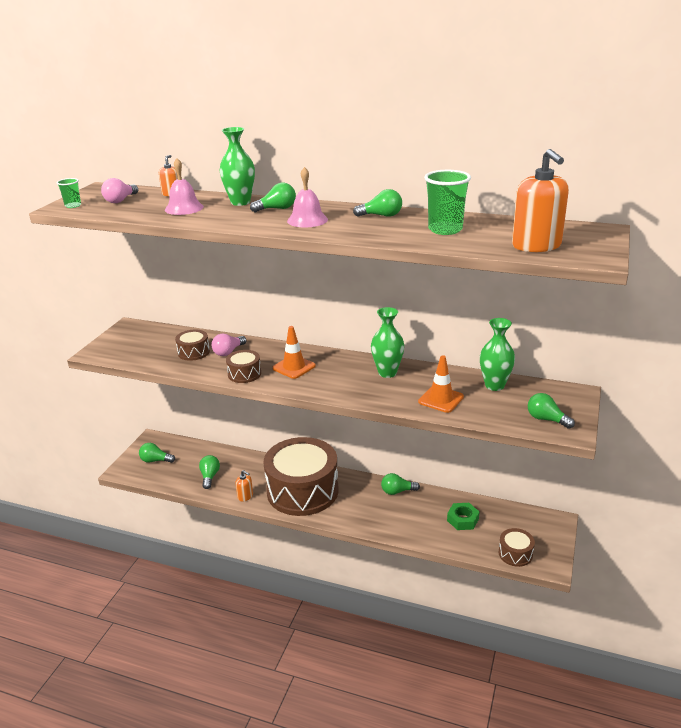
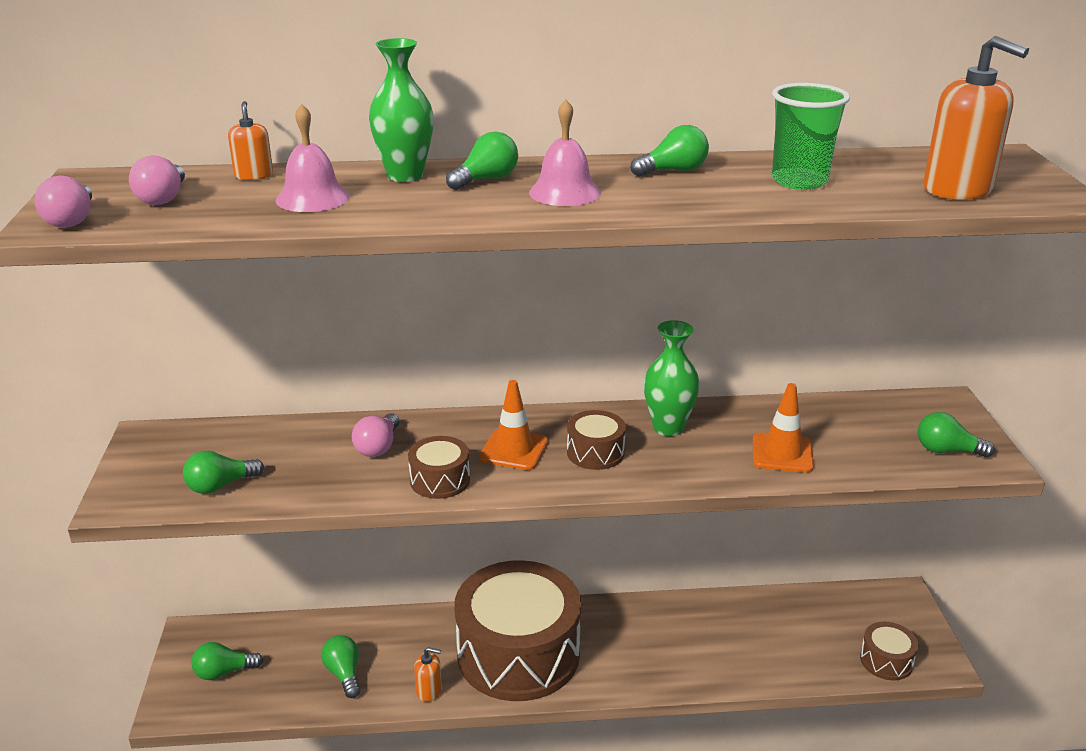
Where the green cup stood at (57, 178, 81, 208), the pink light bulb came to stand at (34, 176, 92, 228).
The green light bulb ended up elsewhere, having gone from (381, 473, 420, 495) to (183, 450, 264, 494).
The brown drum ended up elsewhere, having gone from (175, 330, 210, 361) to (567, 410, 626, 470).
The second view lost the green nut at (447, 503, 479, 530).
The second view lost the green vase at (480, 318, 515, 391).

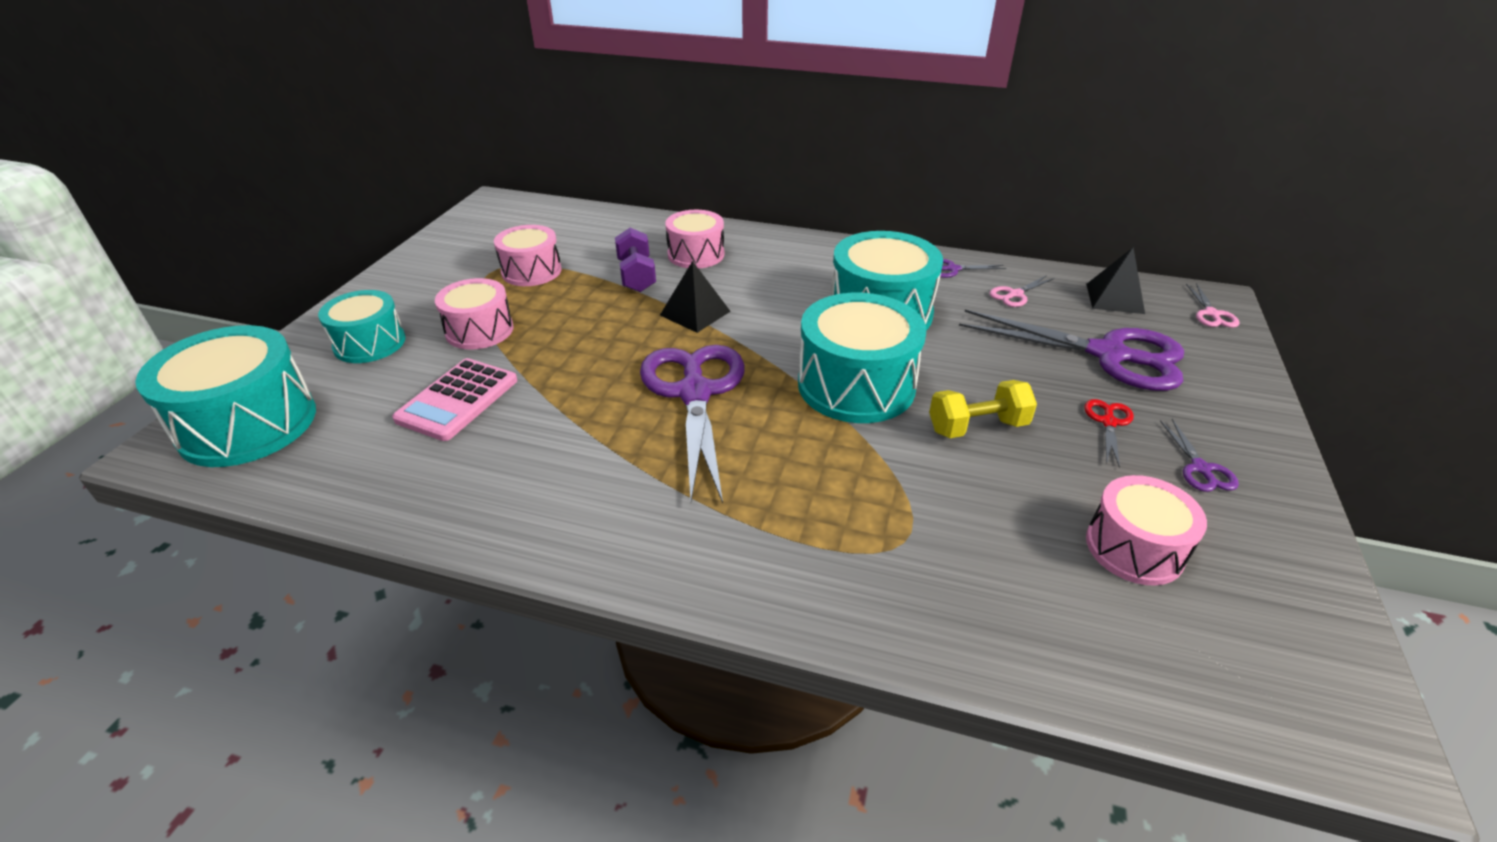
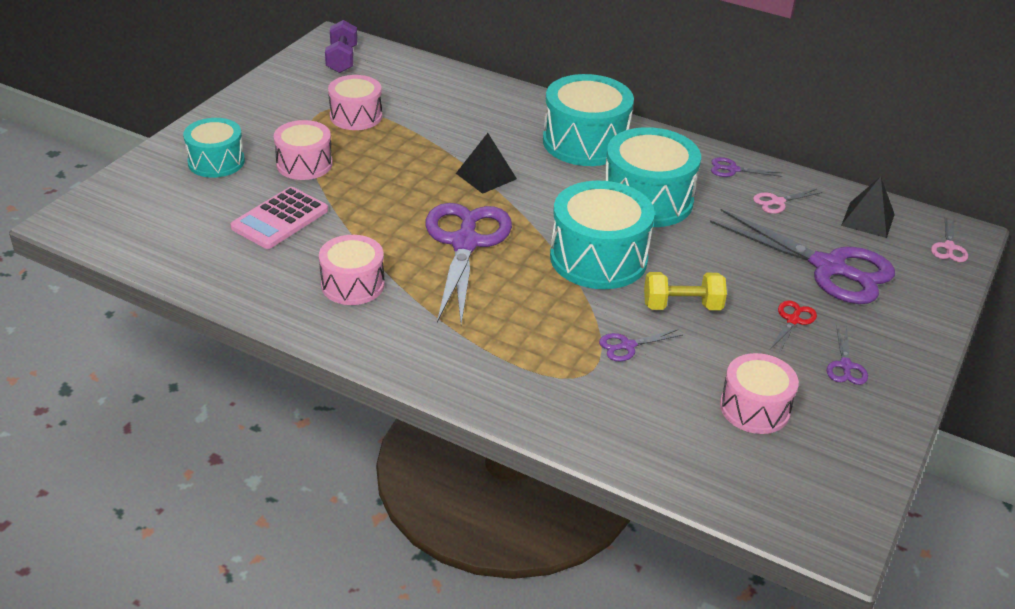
The pink drum ended up elsewhere, having gone from (665, 210, 724, 269) to (319, 235, 385, 305).
The purple dumbbell ended up elsewhere, having gone from (615, 228, 656, 292) to (325, 20, 358, 73).
The turquoise drum ended up elsewhere, having gone from (135, 325, 316, 467) to (543, 74, 634, 166).
The second view gained the purple scissors at (599, 329, 683, 362).

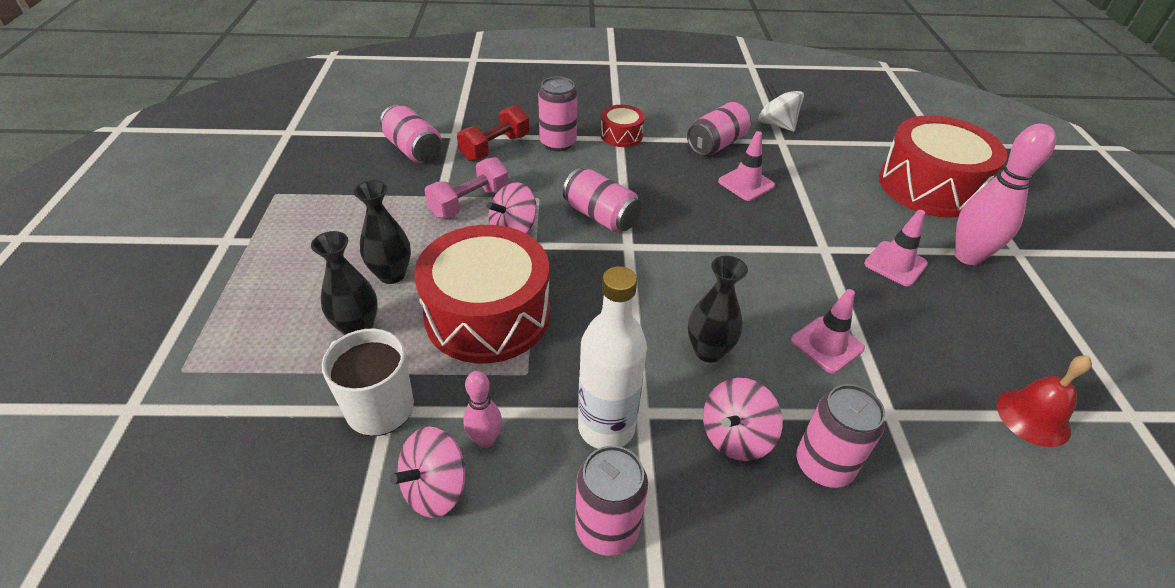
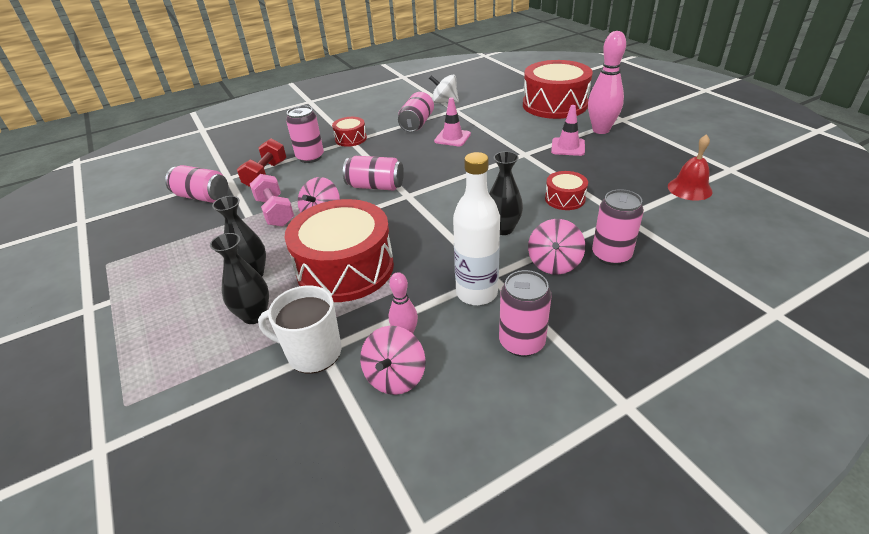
The pink dumbbell at (424, 157, 509, 218) ended up facing another way, 45 degrees counterclockwise from before.
Where the pink traffic cone stood at (791, 289, 865, 373), the red drum came to stand at (545, 171, 588, 210).

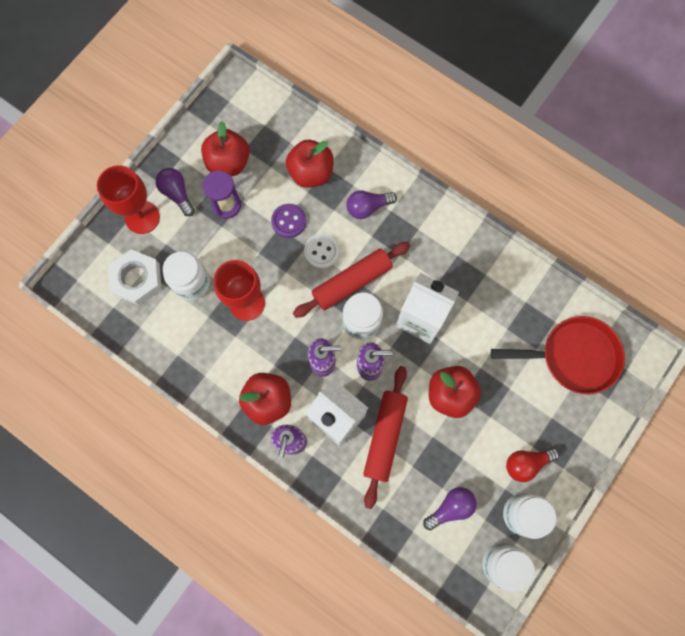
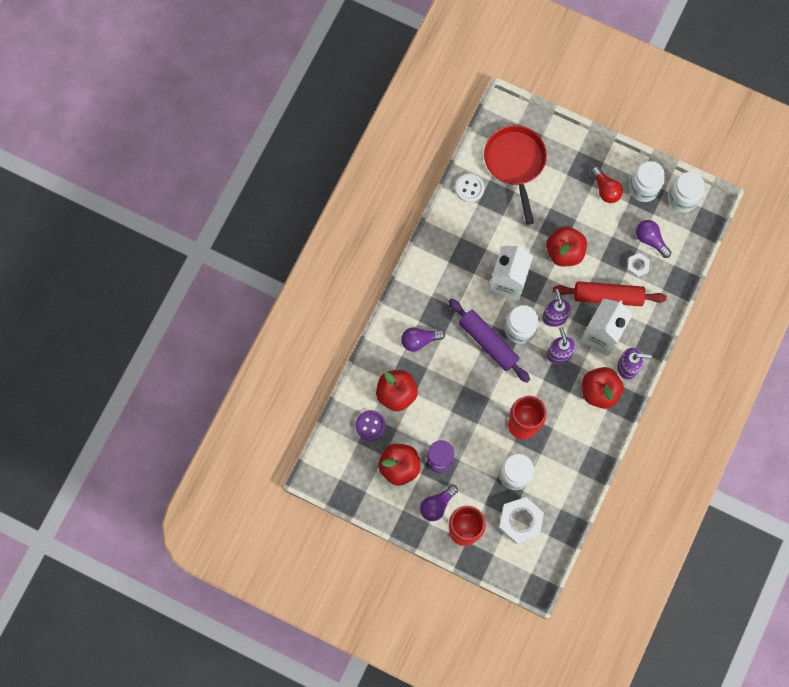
The purple button ended up elsewhere, having gone from (271, 204, 306, 238) to (355, 410, 386, 441).
The purple light bulb at (347, 190, 397, 219) ended up facing another way, 105 degrees clockwise from before.
What was the red rolling pin at (293, 242, 410, 318) turned into the purple rolling pin at (448, 298, 530, 383).
The white button ended up elsewhere, having gone from (304, 234, 339, 269) to (455, 174, 484, 203).
The second view gained the white nut at (627, 253, 650, 277).

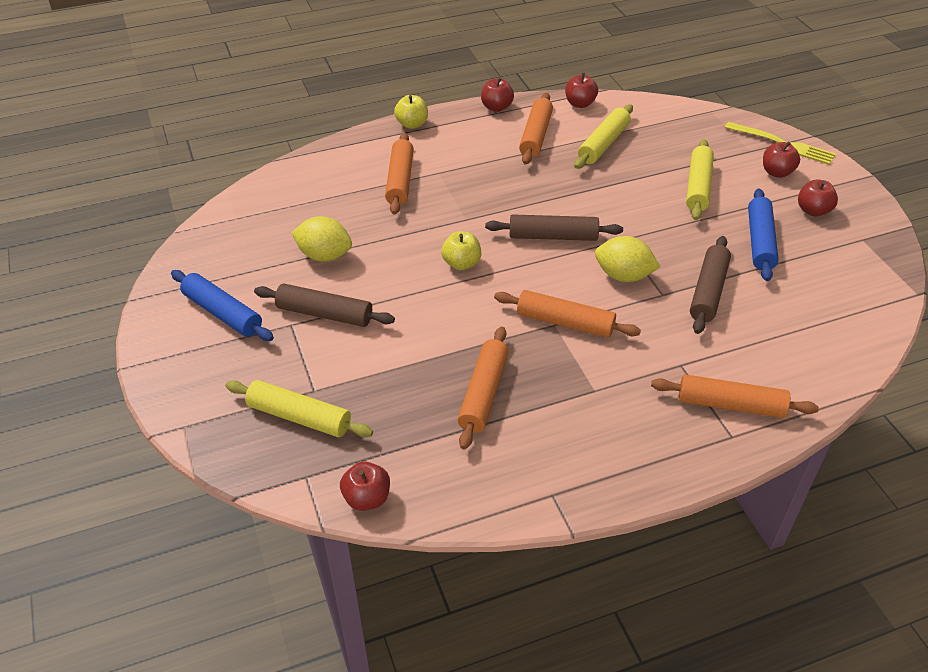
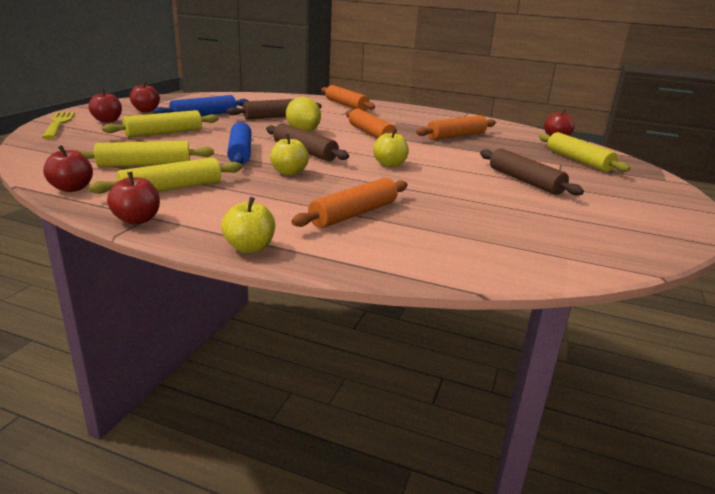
What was the orange rolling pin at (519, 93, 553, 165) turned into the yellow rolling pin at (89, 157, 242, 194).
The blue rolling pin ended up elsewhere, having gone from (171, 270, 274, 341) to (227, 122, 252, 165).
The second view gained the yellow apple at (270, 134, 309, 175).
The second view lost the yellow lemon at (291, 216, 352, 261).

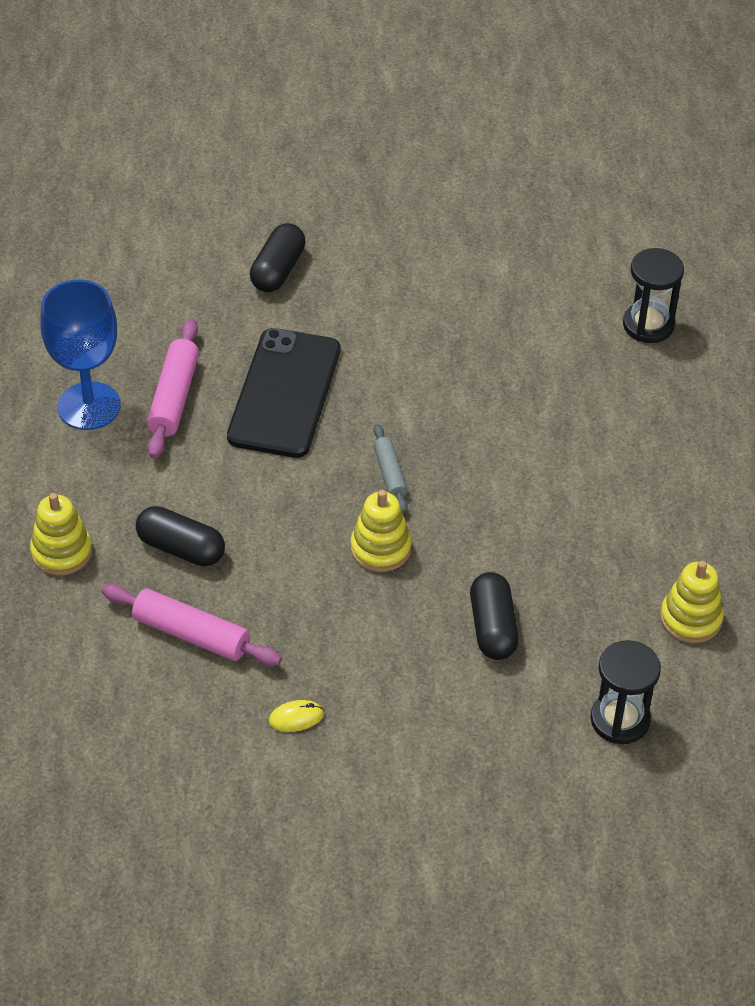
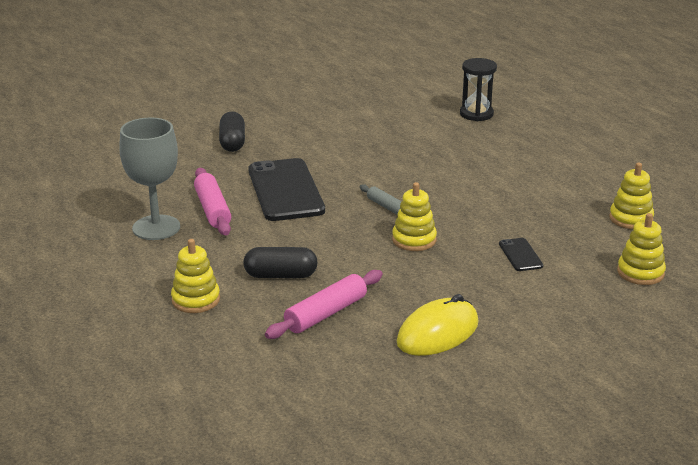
What was the blue goblet at (40, 280, 121, 430) turned into the grey goblet at (119, 117, 180, 240).
The pink rolling pin at (101, 584, 282, 666) ended up facing another way, 45 degrees counterclockwise from before.
The size of the yellow mouse at (269, 700, 324, 732) changed by a factor of 2.26.
Where the black capsule stood at (470, 572, 519, 660), the black phone came to stand at (499, 238, 543, 271).
Where the black hourglass stood at (591, 640, 661, 744), the yellow stacking toy came to stand at (617, 213, 666, 285).

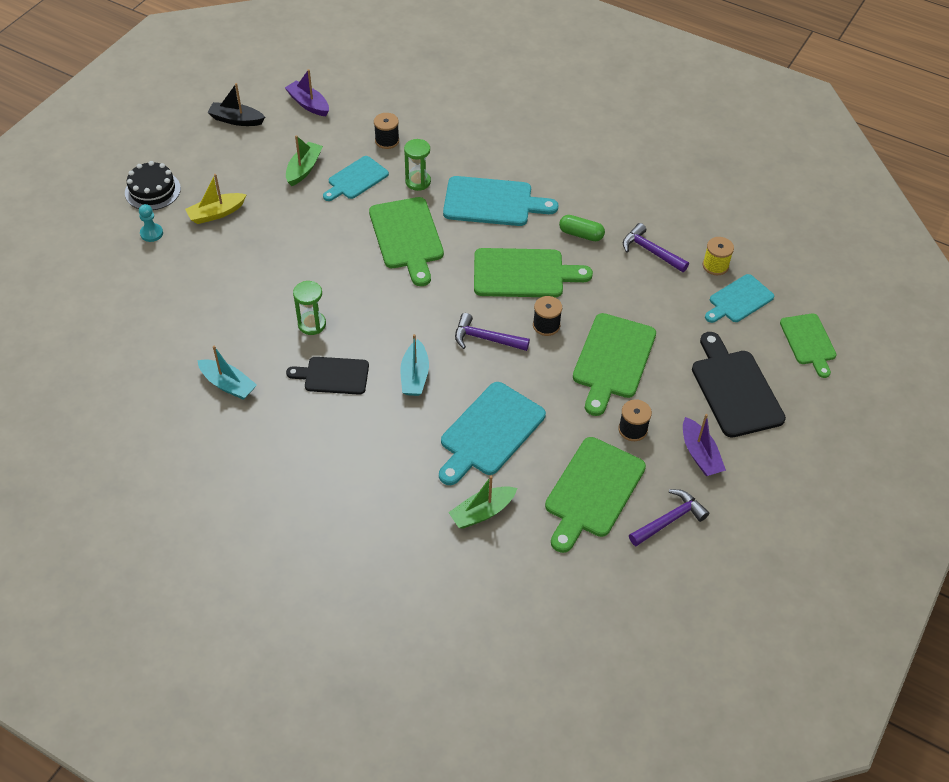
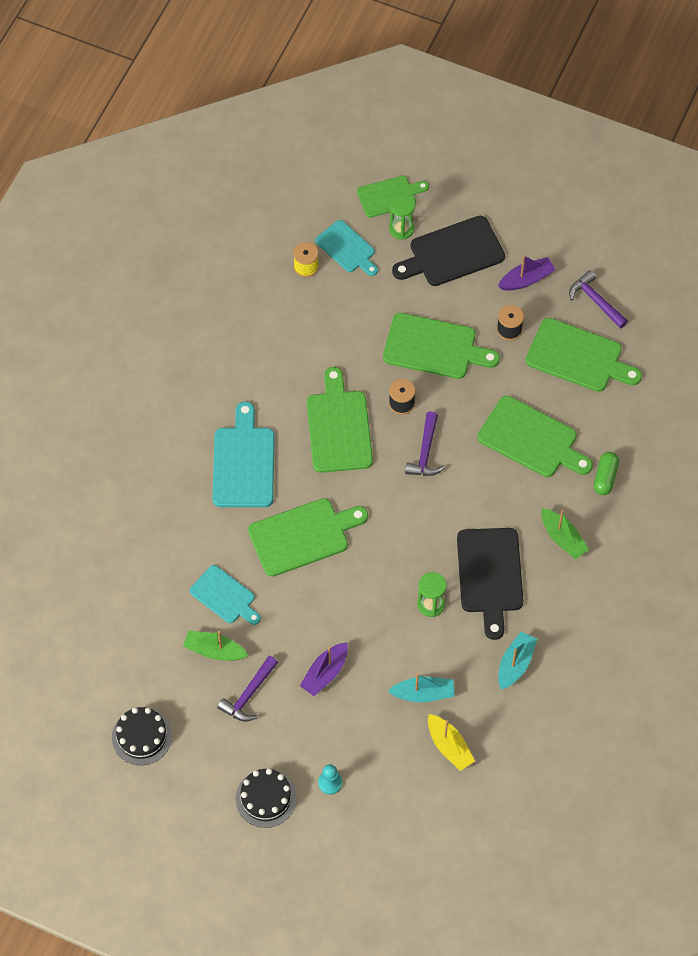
Where the black boat stood at (207, 83, 265, 126), the black cake came to stand at (112, 707, 172, 765).
The purple hammer ended up elsewhere, having gone from (623, 223, 689, 272) to (217, 656, 278, 722).
The purple boat ended up elsewhere, having gone from (285, 69, 329, 116) to (300, 642, 348, 696).
The turquoise boat ended up elsewhere, having gone from (400, 334, 429, 396) to (388, 673, 455, 702).
The green hourglass ended up elsewhere, having gone from (404, 139, 431, 191) to (389, 193, 415, 240).
The yellow boat ended up elsewhere, having gone from (185, 174, 247, 224) to (428, 714, 475, 771).
The size of the black cutting board at (286, 357, 369, 395) changed by a factor of 1.56.
What was the turquoise cutting board at (439, 382, 546, 485) turned into the green cutting board at (477, 396, 593, 477).
The green boat ended up elsewhere, having gone from (448, 476, 517, 529) to (541, 508, 589, 560).
The green capsule ended up elsewhere, having gone from (559, 215, 605, 241) to (594, 452, 619, 495).
The second view lost the black spool at (374, 113, 399, 149).

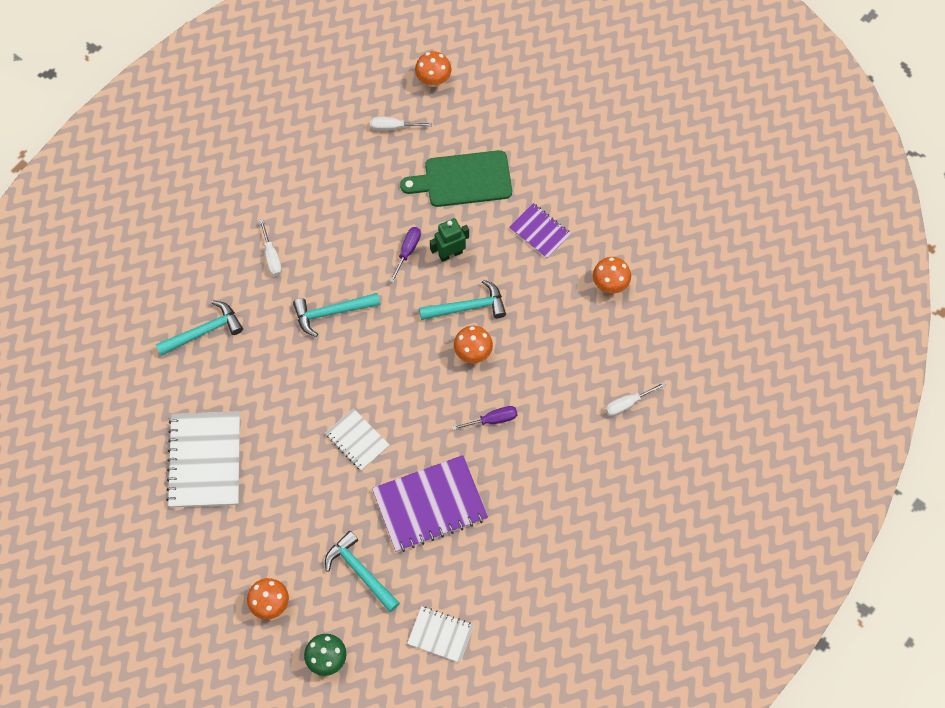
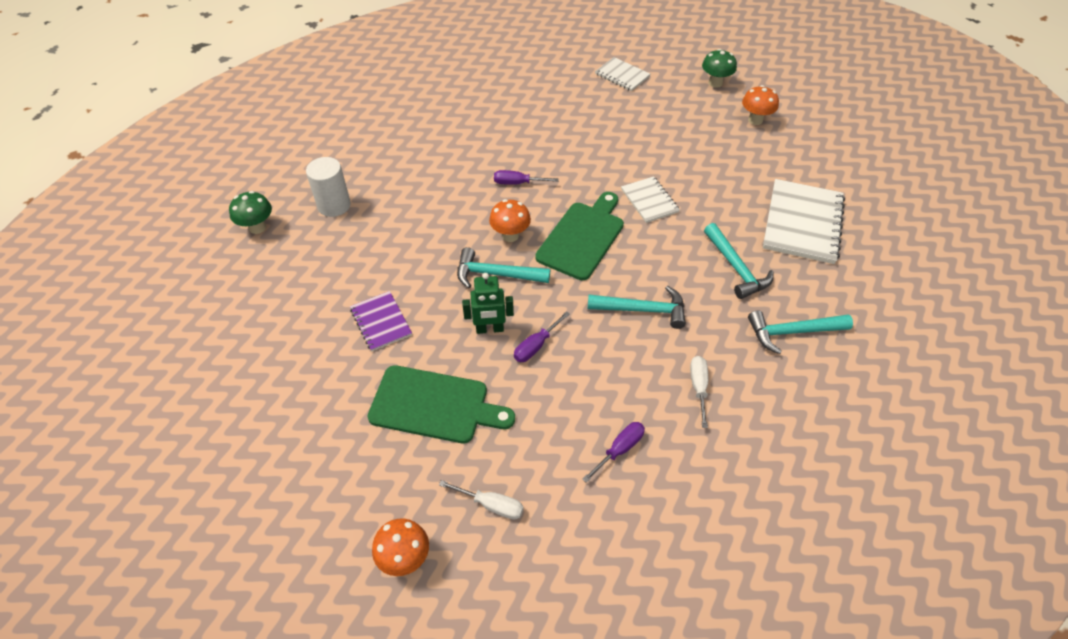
The second view gained the green mushroom at (229, 191, 272, 234).
The second view gained the white cylinder at (306, 157, 351, 217).
The second view gained the green cutting board at (535, 192, 624, 280).
The second view gained the purple screwdriver at (582, 422, 645, 483).
The turquoise hammer ended up elsewhere, having gone from (325, 531, 400, 612) to (704, 223, 774, 299).
The second view lost the purple notebook at (372, 455, 488, 552).
The second view lost the orange mushroom at (593, 257, 631, 293).
The second view lost the white screwdriver at (605, 382, 666, 417).

